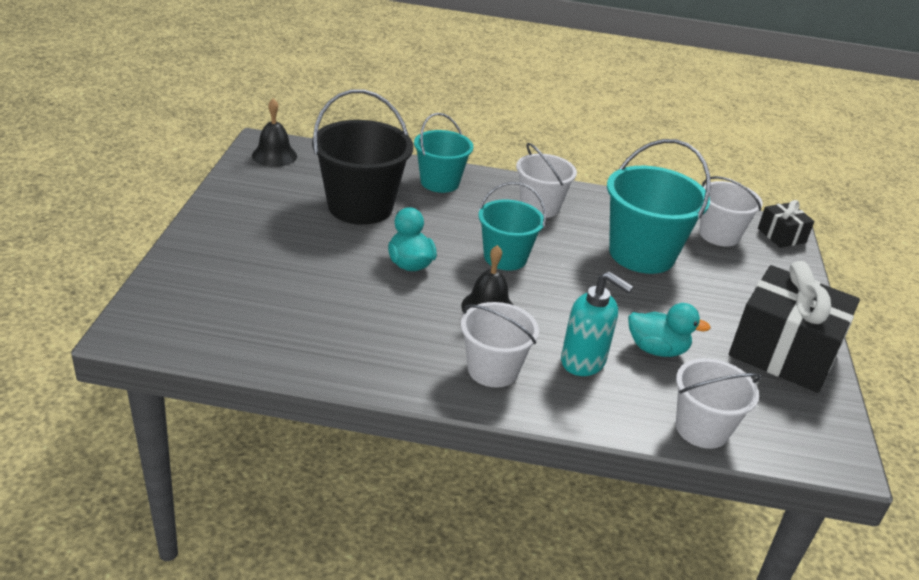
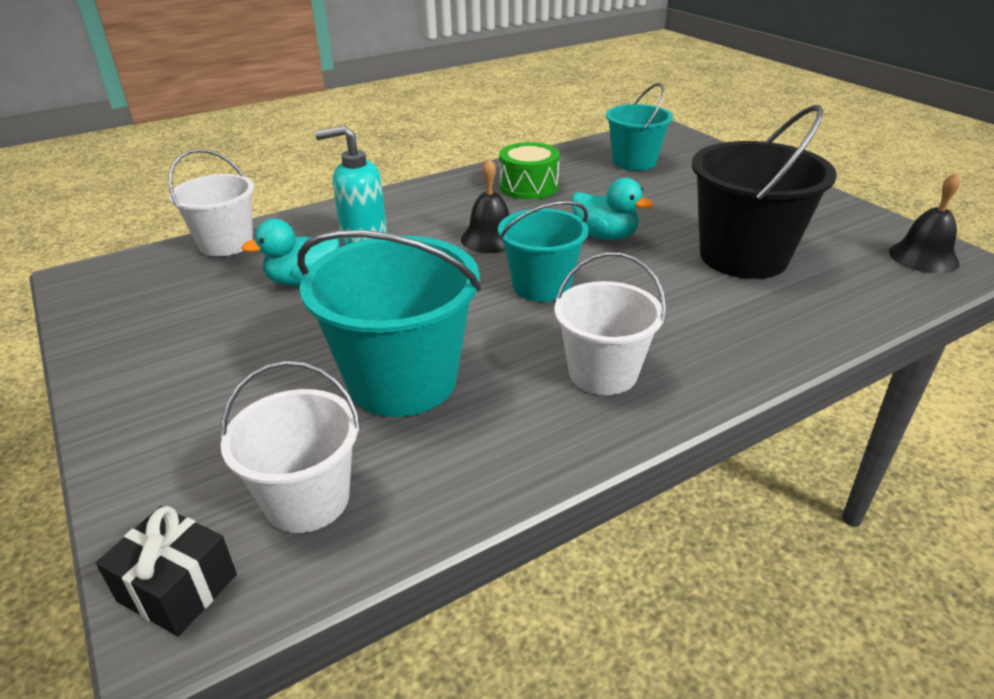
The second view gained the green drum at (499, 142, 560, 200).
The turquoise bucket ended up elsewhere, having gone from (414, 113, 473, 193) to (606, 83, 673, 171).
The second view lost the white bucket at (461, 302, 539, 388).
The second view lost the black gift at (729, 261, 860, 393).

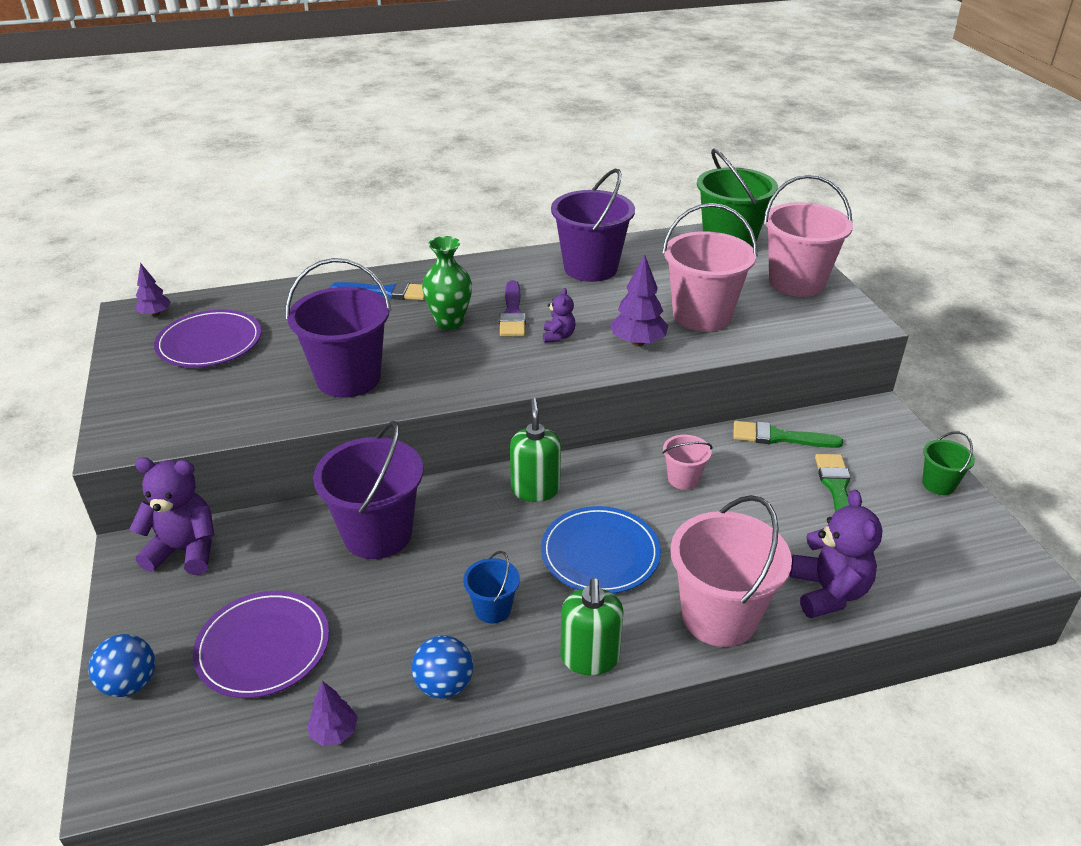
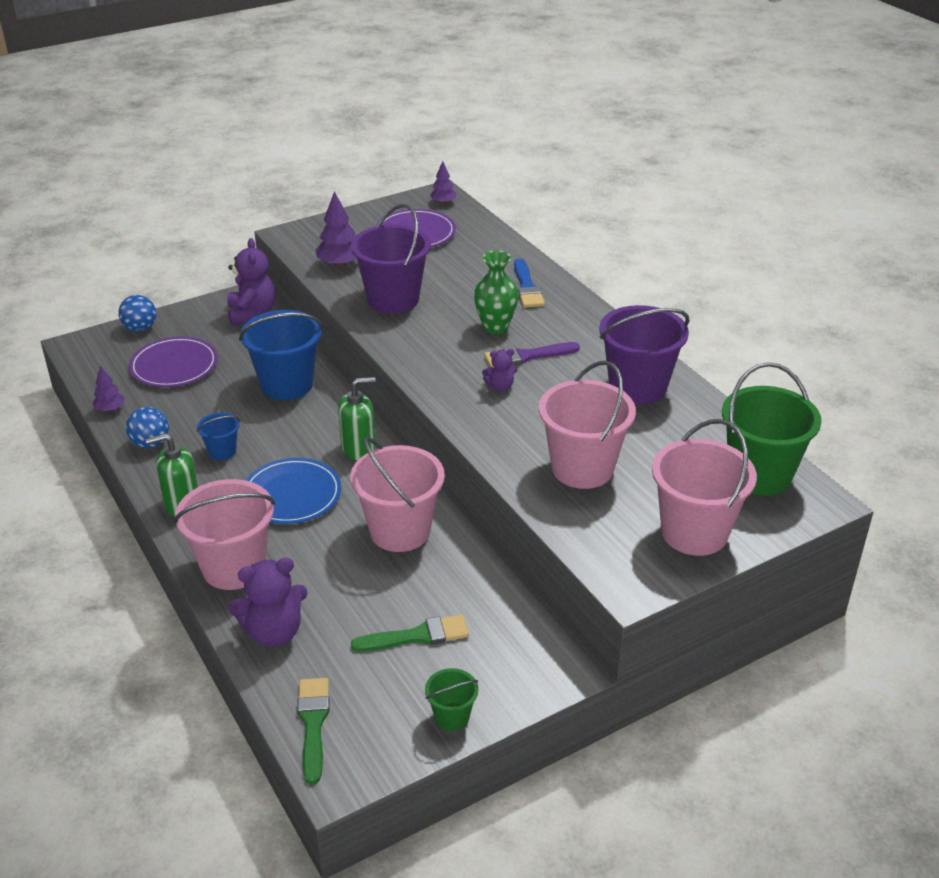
What was the purple bucket at (313, 421, 423, 559) turned into the blue bucket at (239, 310, 323, 400).
The green brush ended up elsewhere, having gone from (733, 421, 843, 448) to (297, 678, 330, 784).
The purple tree ended up elsewhere, having gone from (610, 255, 668, 346) to (316, 191, 357, 267).
The size of the pink bucket at (662, 435, 713, 490) changed by a factor of 2.04.

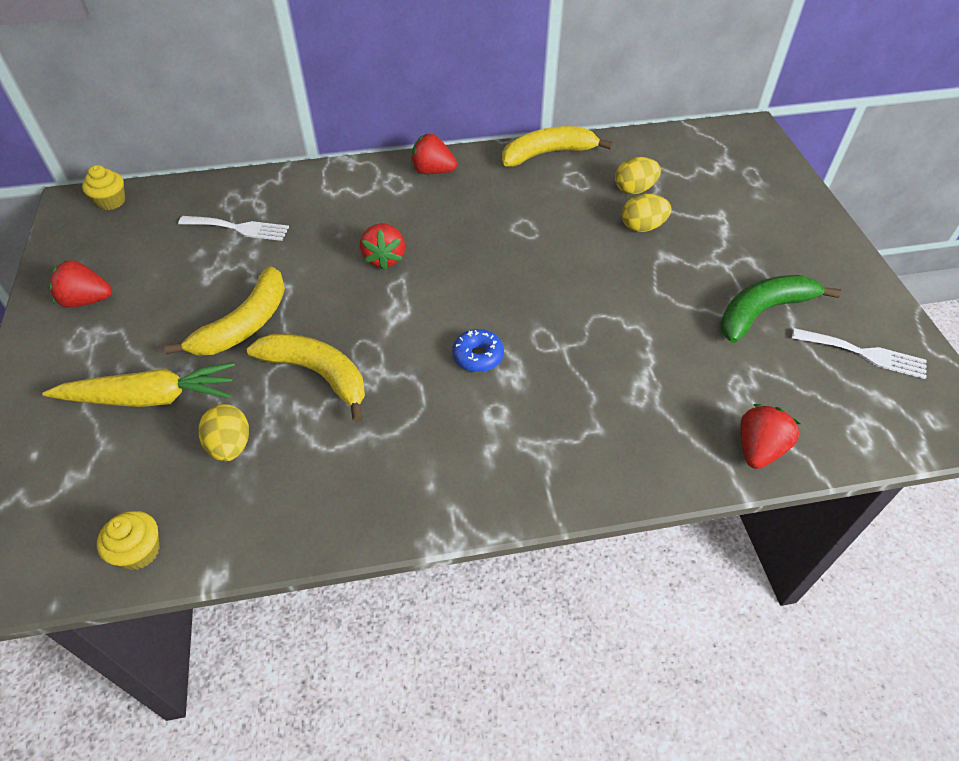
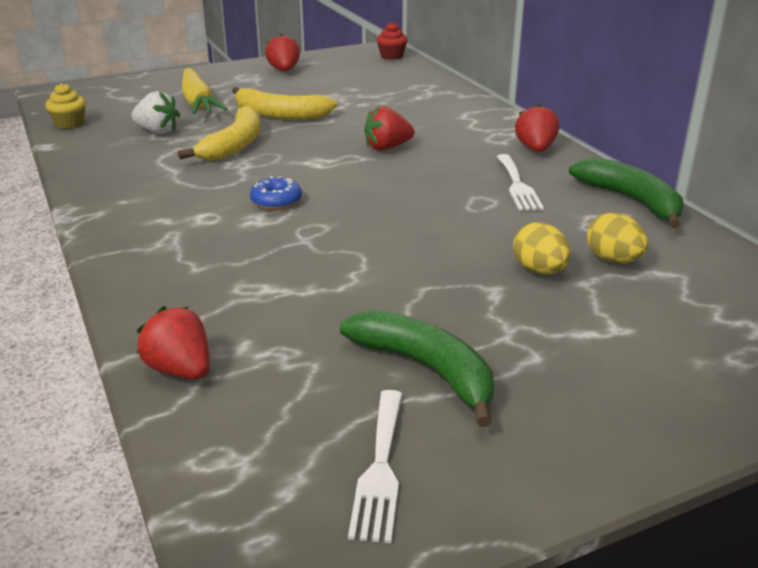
Where the yellow egg stood at (198, 404, 249, 462), the white strawberry came to stand at (132, 91, 180, 134).
The red strawberry at (740, 404, 801, 469) ended up facing another way, 150 degrees counterclockwise from before.
What was the yellow cupcake at (82, 165, 125, 210) turned into the red cupcake at (376, 22, 407, 60).
The white fork ended up elsewhere, having gone from (178, 216, 289, 241) to (497, 154, 544, 211).
What was the yellow banana at (502, 126, 613, 166) turned into the green banana at (569, 157, 684, 228).

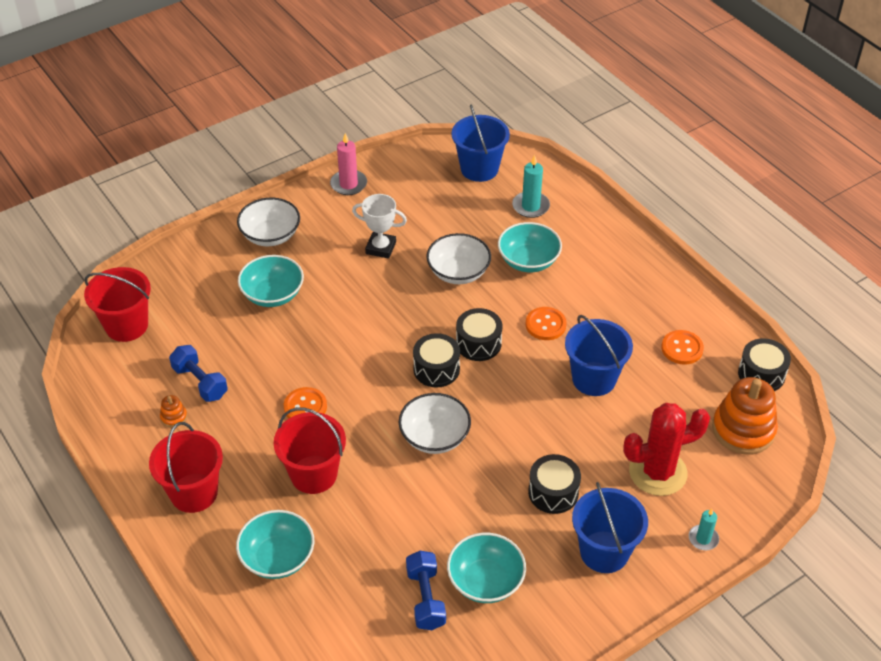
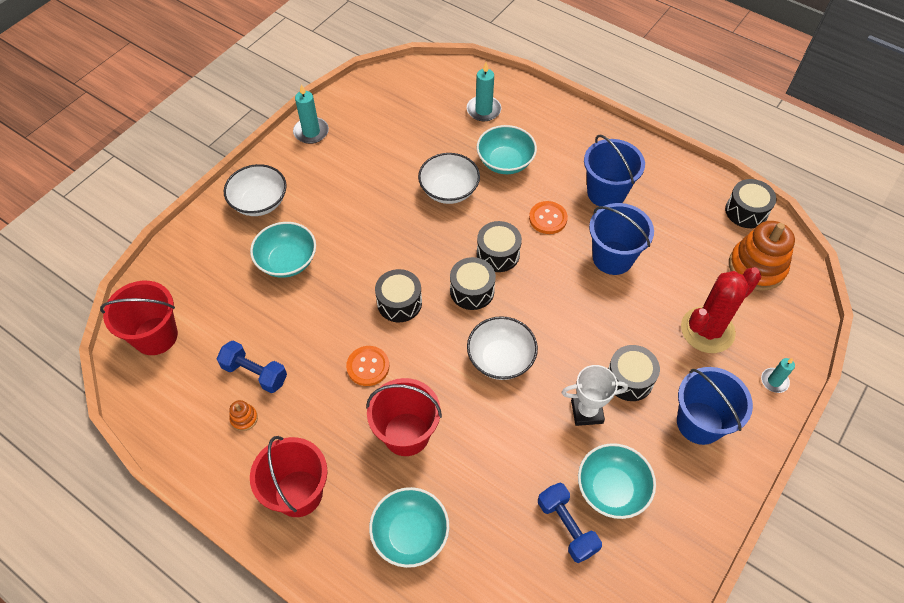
What was the pink candle at (330, 133, 367, 195) turned into the turquoise candle at (293, 84, 329, 144).
The second view gained the black drum at (375, 269, 422, 322).
The white trophy ended up elsewhere, having gone from (352, 194, 407, 259) to (562, 365, 628, 426).
The blue bucket ended up elsewhere, having gone from (452, 105, 510, 182) to (584, 135, 645, 207).
The second view lost the orange button at (661, 330, 704, 365).

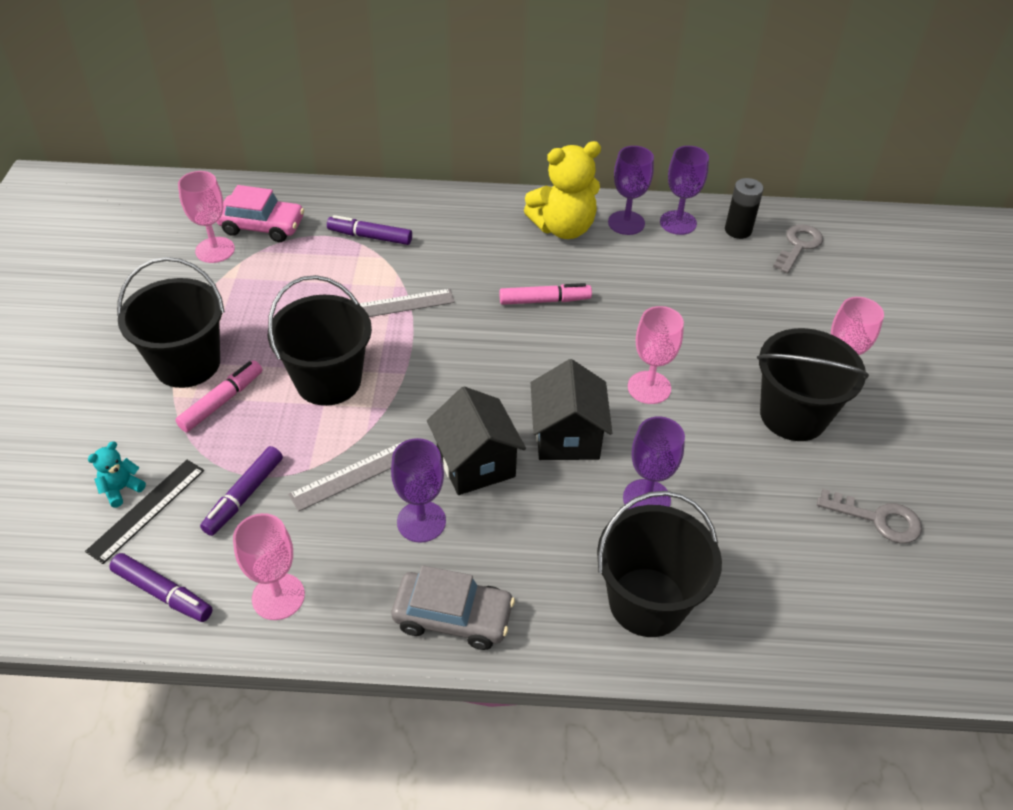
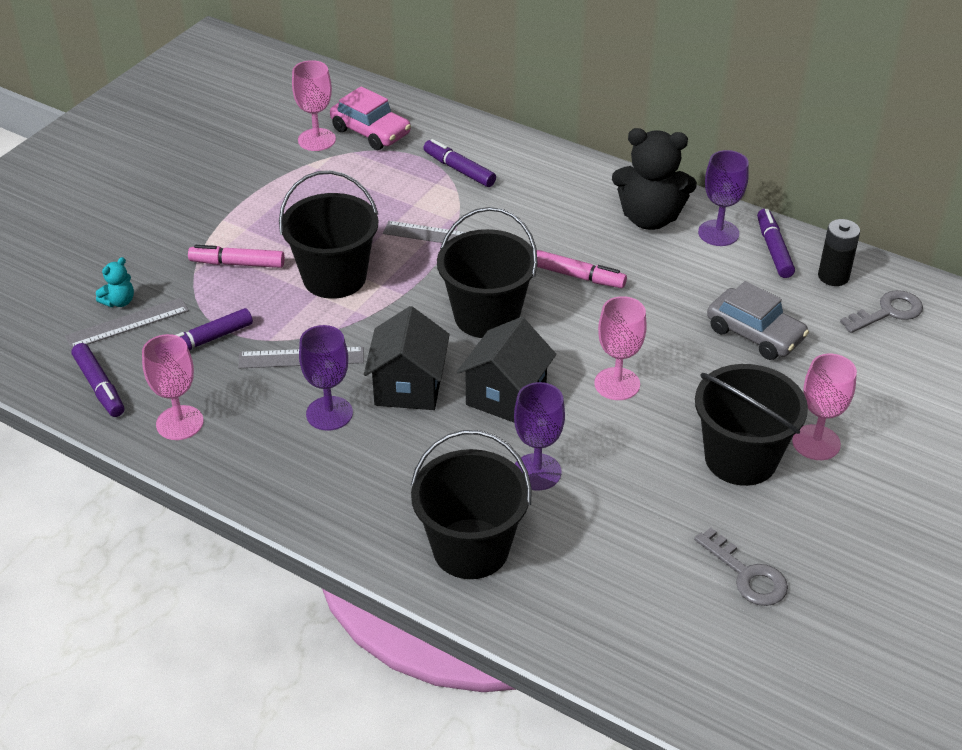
What was the black ruler at (85, 460, 204, 564) turned into the grey ruler at (65, 298, 189, 350).
The turquoise teddy bear at (88, 441, 146, 507) ended up facing another way, 150 degrees clockwise from before.
The pink marker at (175, 360, 262, 432) ended up facing another way, 150 degrees counterclockwise from before.
The black bucket ended up elsewhere, having gone from (117, 257, 225, 388) to (437, 207, 538, 338).
What was the yellow teddy bear at (524, 141, 601, 239) turned into the black teddy bear at (612, 128, 697, 230).
The grey car ended up elsewhere, having gone from (392, 565, 515, 650) to (707, 281, 809, 360).
Where the purple goblet stood at (660, 146, 709, 235), the purple marker came to stand at (757, 209, 795, 278).

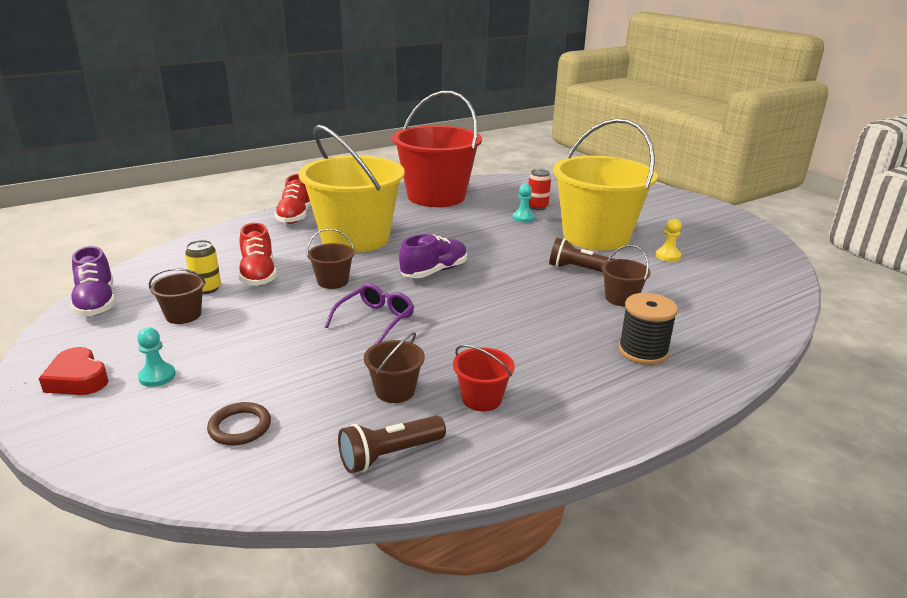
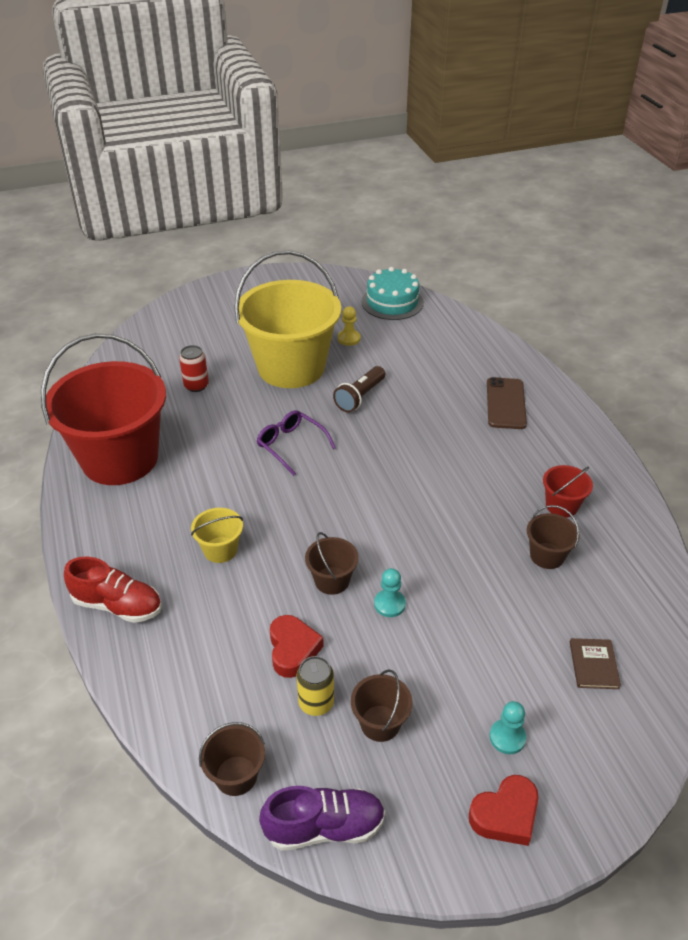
The size of the yellow bucket at (298, 125, 405, 253) changed by a factor of 0.40.
The brown bucket ended up elsewhere, having gone from (601, 245, 651, 306) to (199, 722, 265, 796).
The purple glasses ended up elsewhere, having gone from (325, 283, 414, 344) to (256, 410, 336, 476).
Where the red shoe stood at (239, 223, 277, 286), the red heart came to stand at (270, 615, 324, 678).
The second view gained the turquoise cake at (361, 267, 424, 320).
The turquoise pawn ended up elsewhere, having gone from (513, 184, 535, 222) to (374, 568, 406, 617).
Where the black spool stood at (618, 293, 678, 365), the brown phone came to stand at (487, 377, 527, 429).
Where the brown ring stood at (207, 402, 271, 445), the brown book came to stand at (570, 638, 621, 689).
The second view lost the brown flashlight at (338, 415, 446, 473).
The second view lost the purple shoe at (399, 234, 467, 278).

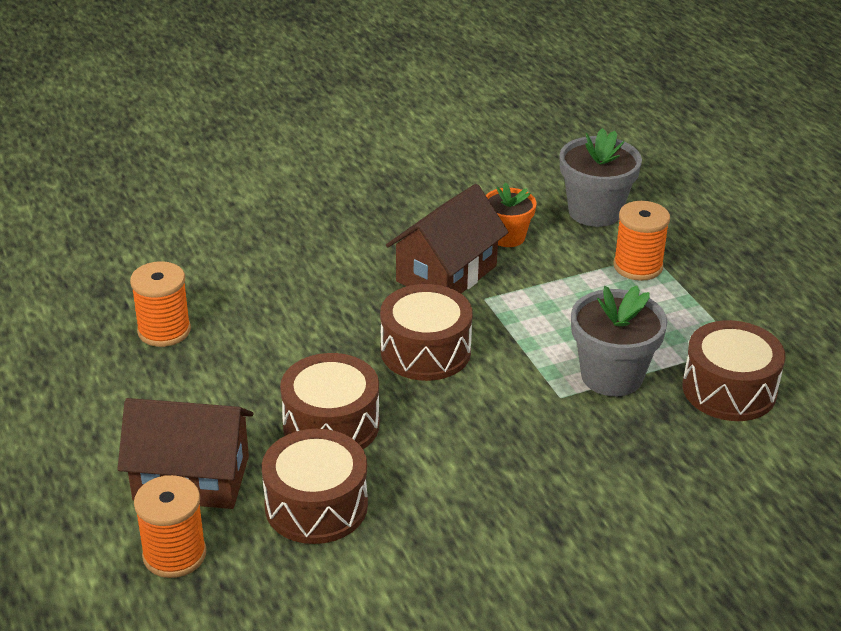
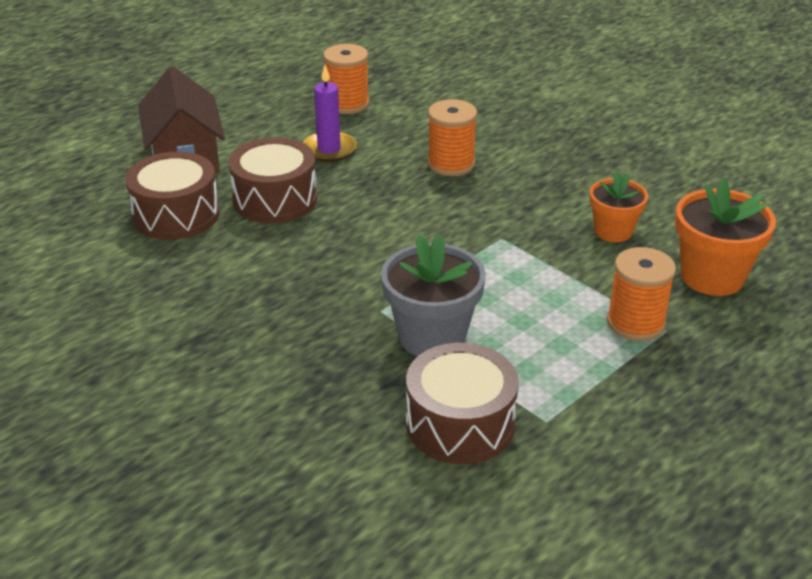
The second view gained the purple candle at (302, 65, 357, 162).
The orange spool ended up elsewhere, having gone from (134, 475, 206, 578) to (428, 99, 477, 176).
What was the grey flower pot at (560, 128, 642, 227) turned into the orange flower pot at (675, 178, 776, 296).
The second view lost the brown drum at (380, 284, 473, 381).
The second view lost the brown house at (386, 184, 509, 293).

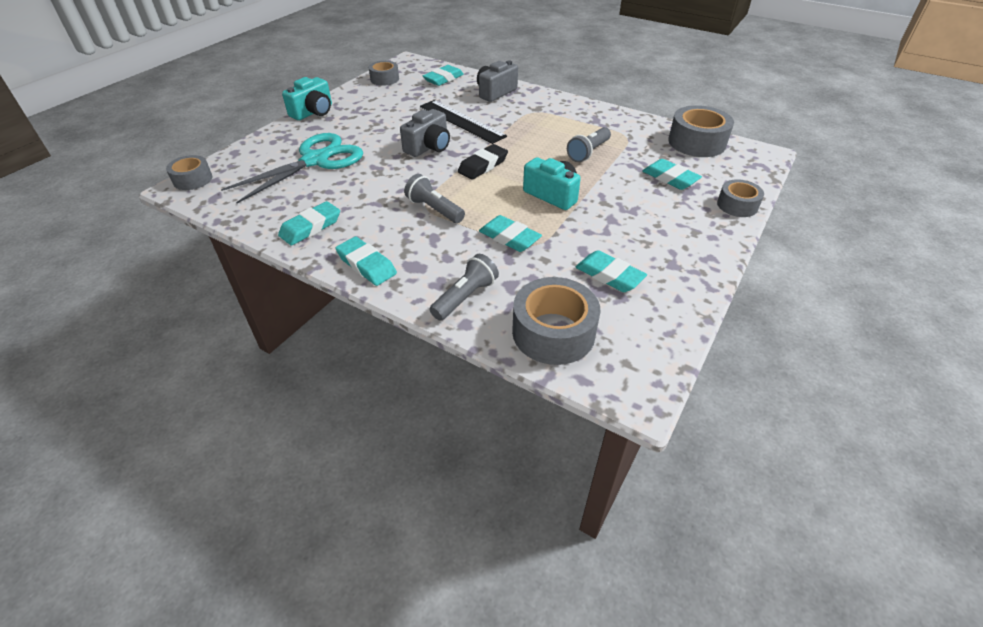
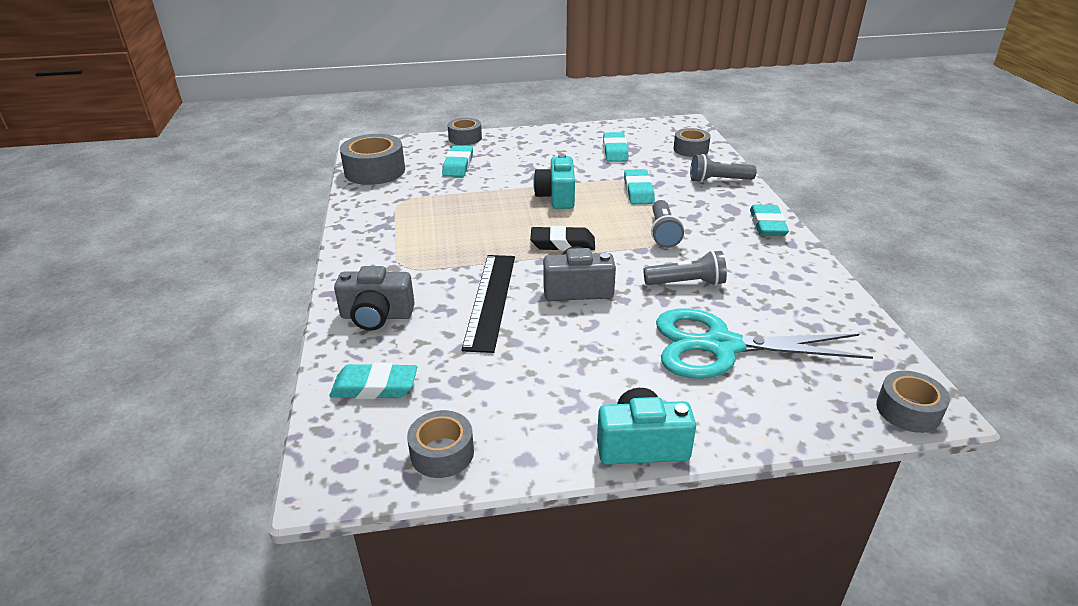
The grey flashlight ended up elsewhere, having gone from (567, 127, 611, 162) to (643, 250, 727, 286).
The size of the grey tape at (512, 277, 600, 365) changed by a factor of 0.60.
The second view lost the turquoise eraser at (278, 201, 340, 246).

